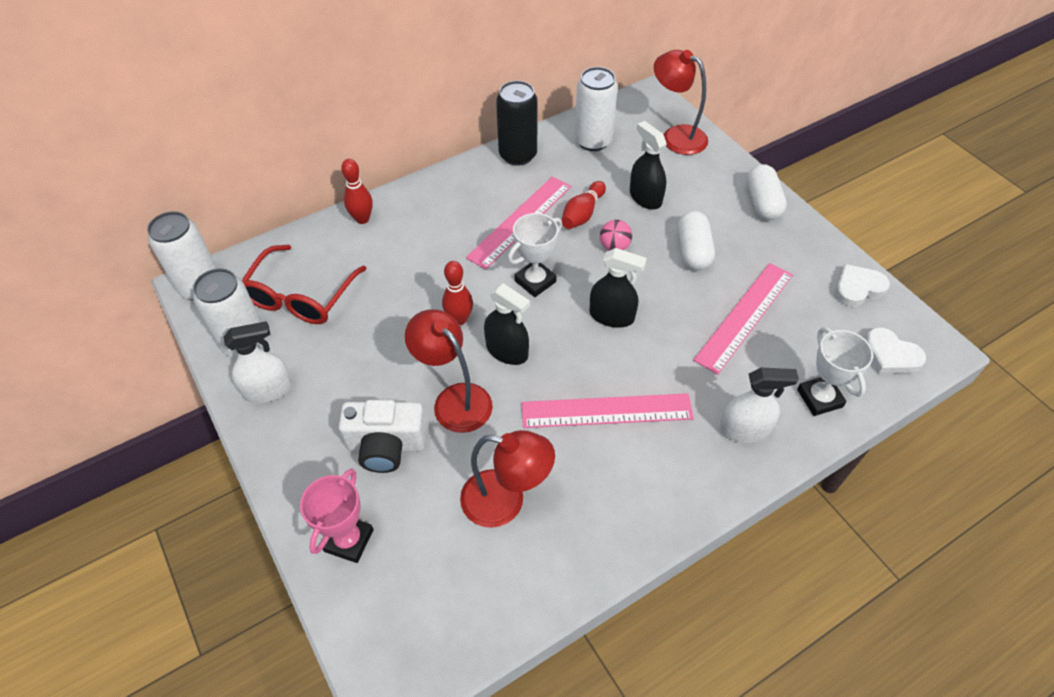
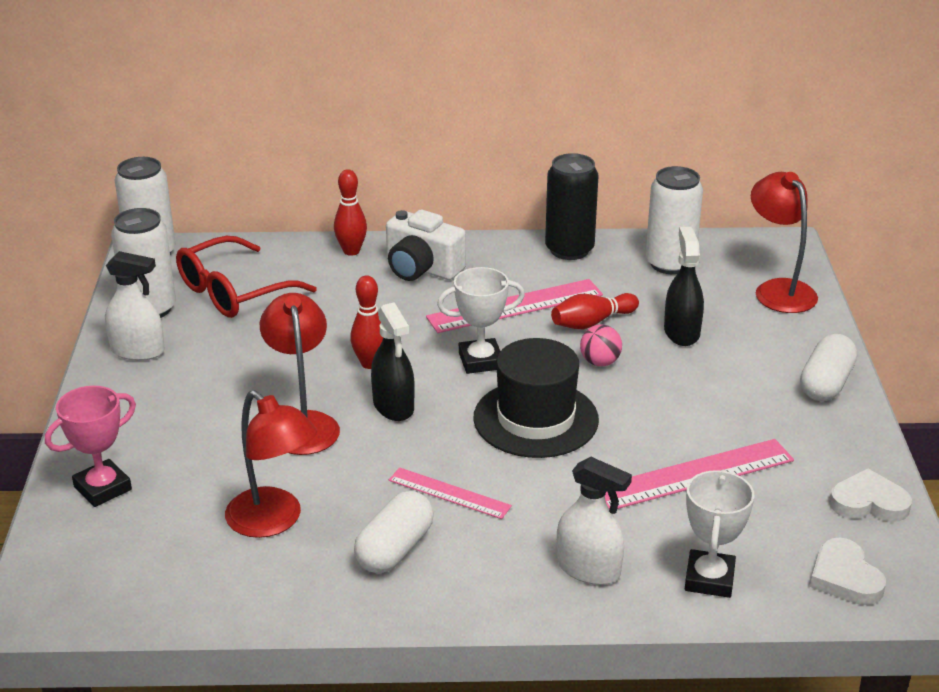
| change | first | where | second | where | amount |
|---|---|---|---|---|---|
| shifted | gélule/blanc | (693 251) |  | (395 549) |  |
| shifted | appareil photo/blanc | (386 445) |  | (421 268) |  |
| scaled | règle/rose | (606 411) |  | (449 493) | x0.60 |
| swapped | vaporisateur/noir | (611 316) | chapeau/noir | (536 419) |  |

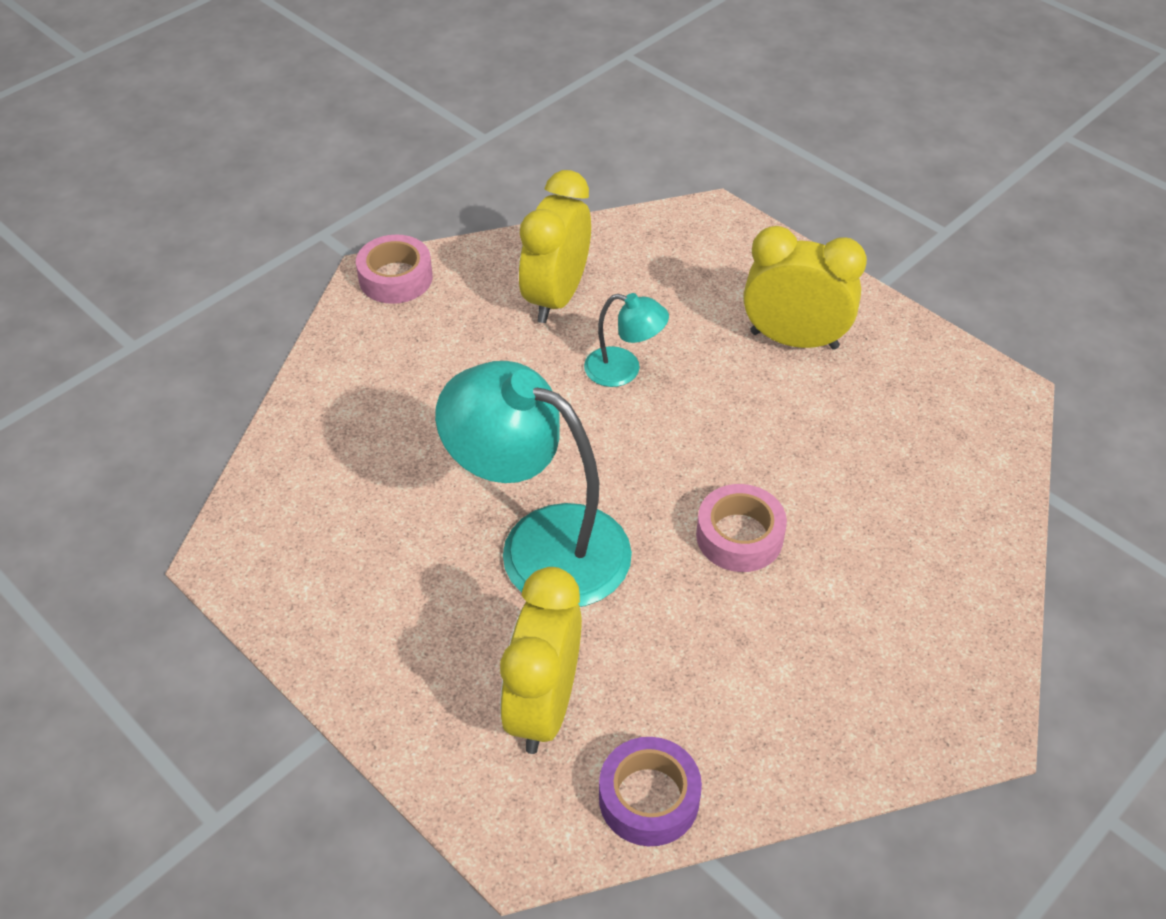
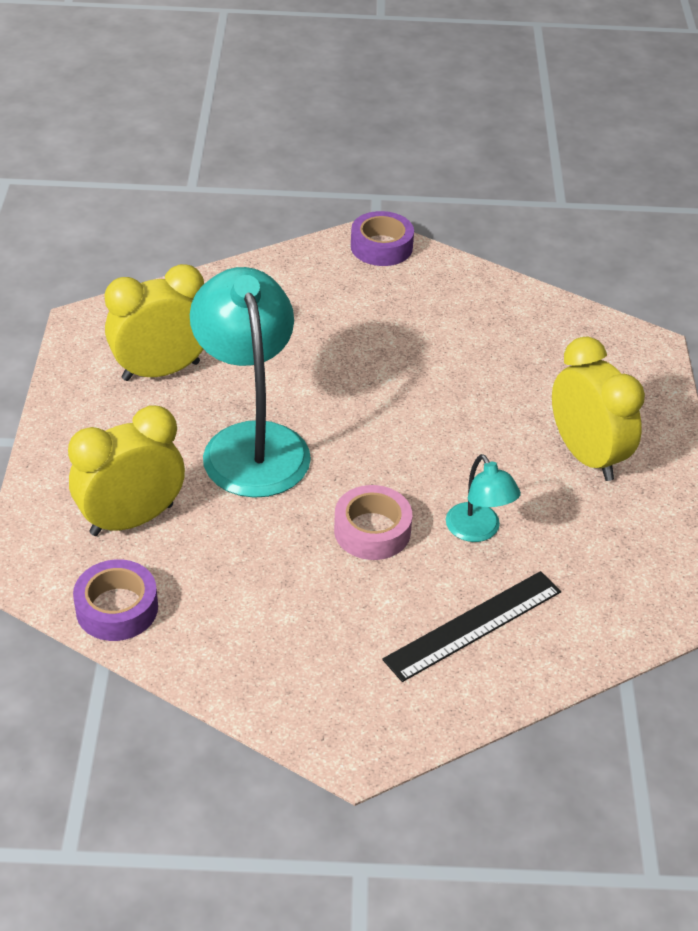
| change | first | where | second | where | amount |
|---|---|---|---|---|---|
| shifted | réveil/jaune | (556 297) |  | (161 371) |  |
| repainted | ruban adhésif/rose | (395 278) | ruban adhésif/violet | (381 247) |  |
| new |  |  | règle/noir | (473 625) |  |
| shifted | lampe/turquoise | (624 370) |  | (478 531) |  |

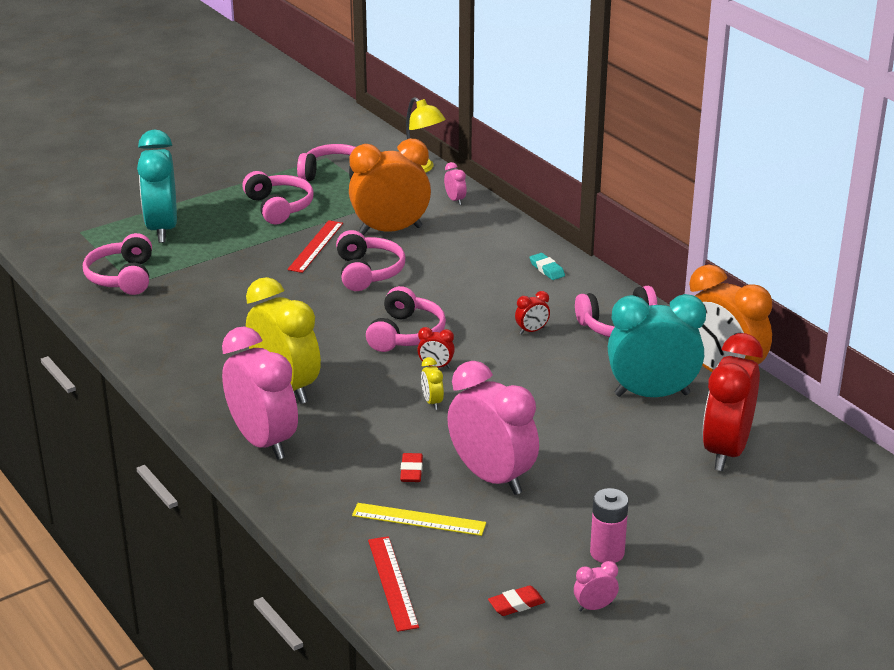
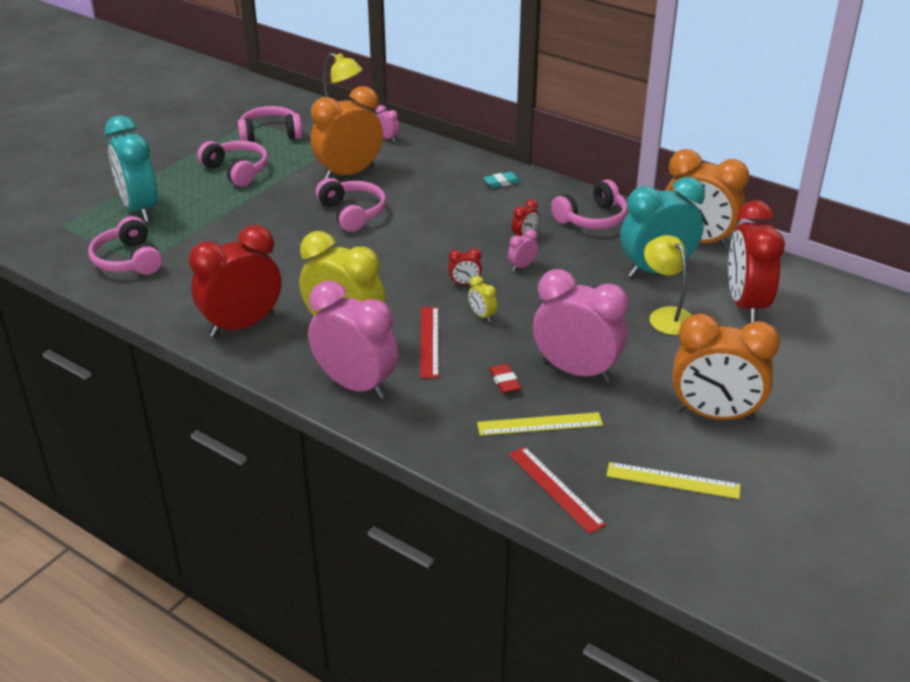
| change | first | where | second | where | amount |
|---|---|---|---|---|---|
| new |  |  | réveil/rouge | (242 325) |  |
| shifted | règle/rouge | (316 246) |  | (429 341) |  |
| rotated | gomme/turquoise | (547 269) |  | (502 182) | 60 degrees counterclockwise |
| shifted | réveil/rose | (594 607) |  | (522 266) |  |
| swapped | gomme/rouge | (516 604) | règle/jaune | (673 480) |  |
| new |  |  | lampe/jaune | (666 315) |  |
| swapped | pile/rose | (607 553) | réveil/orange | (714 415) |  |
| gone | casque audio/rose | (405 334) |  |  |  |

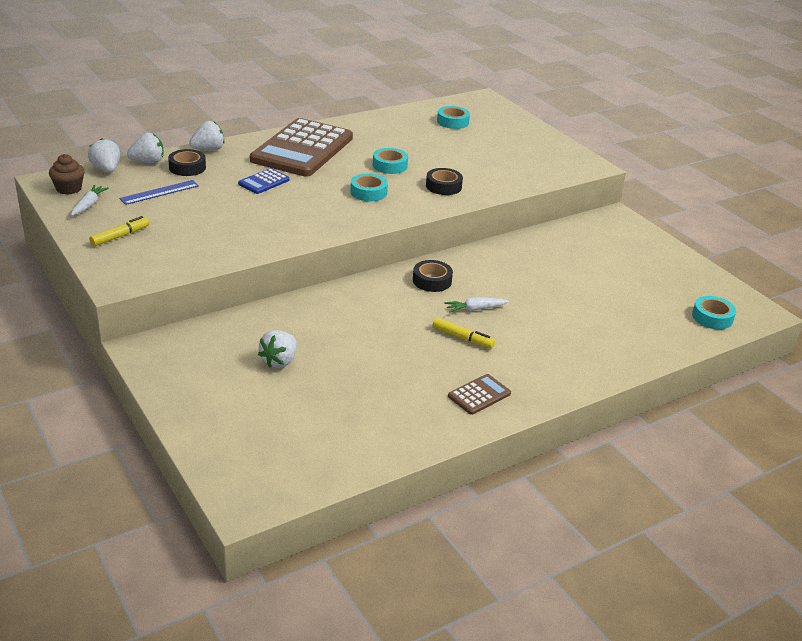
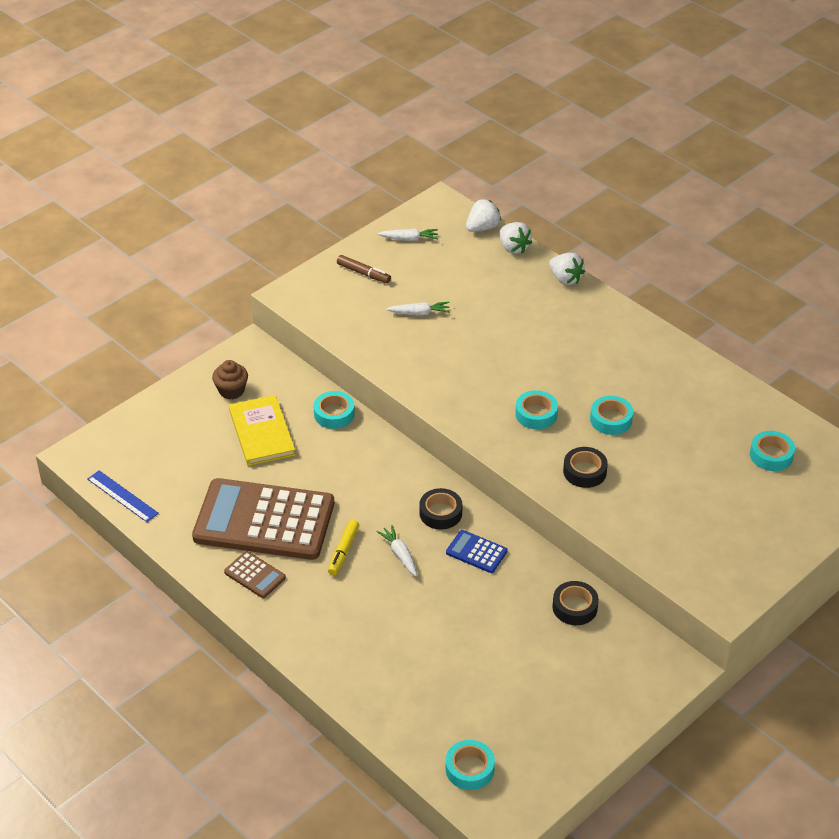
| change | first | where | second | where | amount |
|---|---|---|---|---|---|
| shifted | règle/bleu | (159 192) |  | (122 496) |  |
| shifted | calculatrice/marron | (302 149) |  | (264 521) |  |
| shifted | muffin/marron | (69 189) |  | (231 391) |  |
| swapped | fraise/blanc | (279 361) | livre/jaune | (261 433) |  |
| new |  |  | ruban adhésif/turquoise | (334 414) |  |
| repainted | feutre/jaune | (120 236) | feutre/marron | (363 273) |  |
| new |  |  | carotte/blanc | (419 313) |  |
| shifted | calculatrice/bleu | (264 182) |  | (476 552) |  |
| shifted | ruban adhésif/noir | (187 167) |  | (575 607) |  |

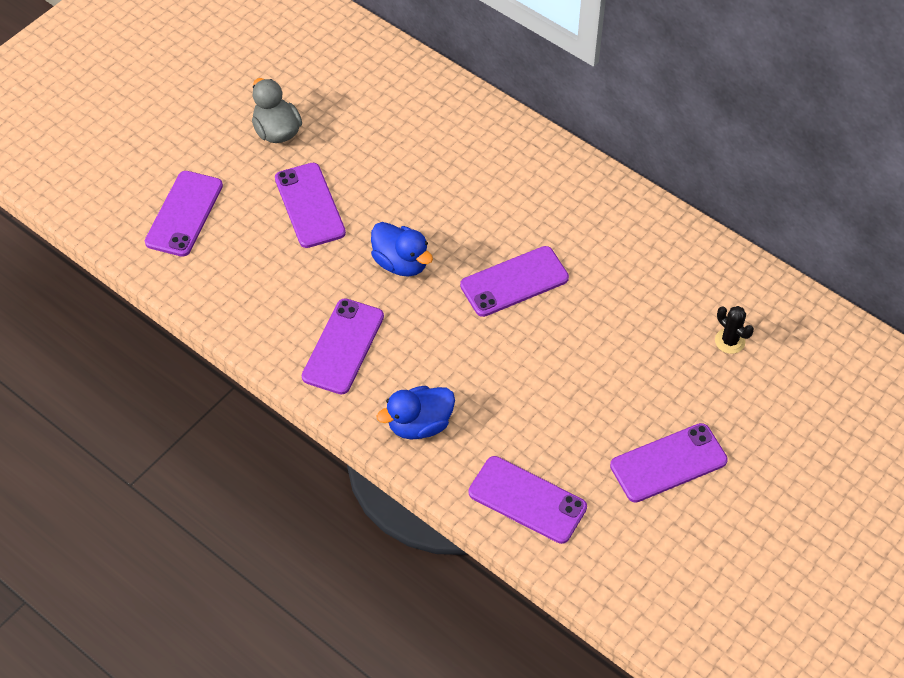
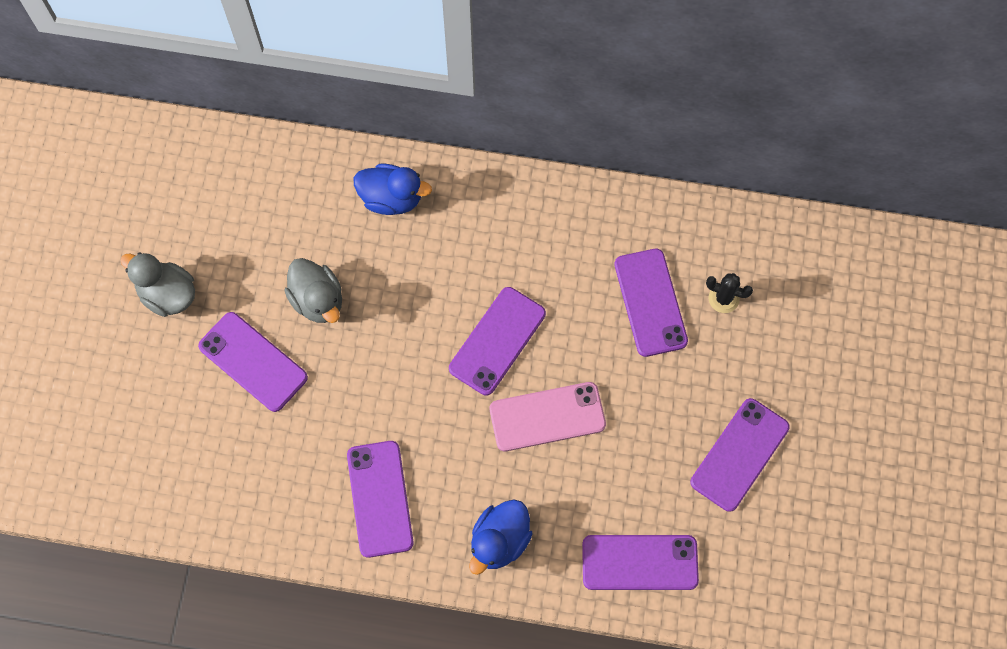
| change | first | where | second | where | amount |
|---|---|---|---|---|---|
| new |  |  | canard/gris | (318 300) |  |
| shifted | canard/bleu | (401 263) |  | (391 198) |  |
| new |  |  | téléphone/rose | (547 417) |  |
| shifted | téléphone/violet | (184 214) |  | (650 302) |  |

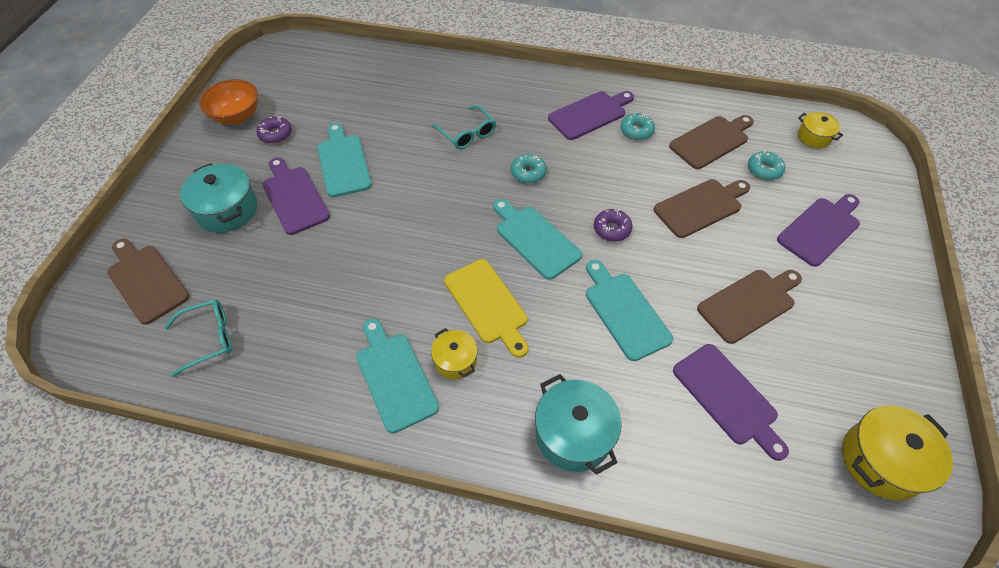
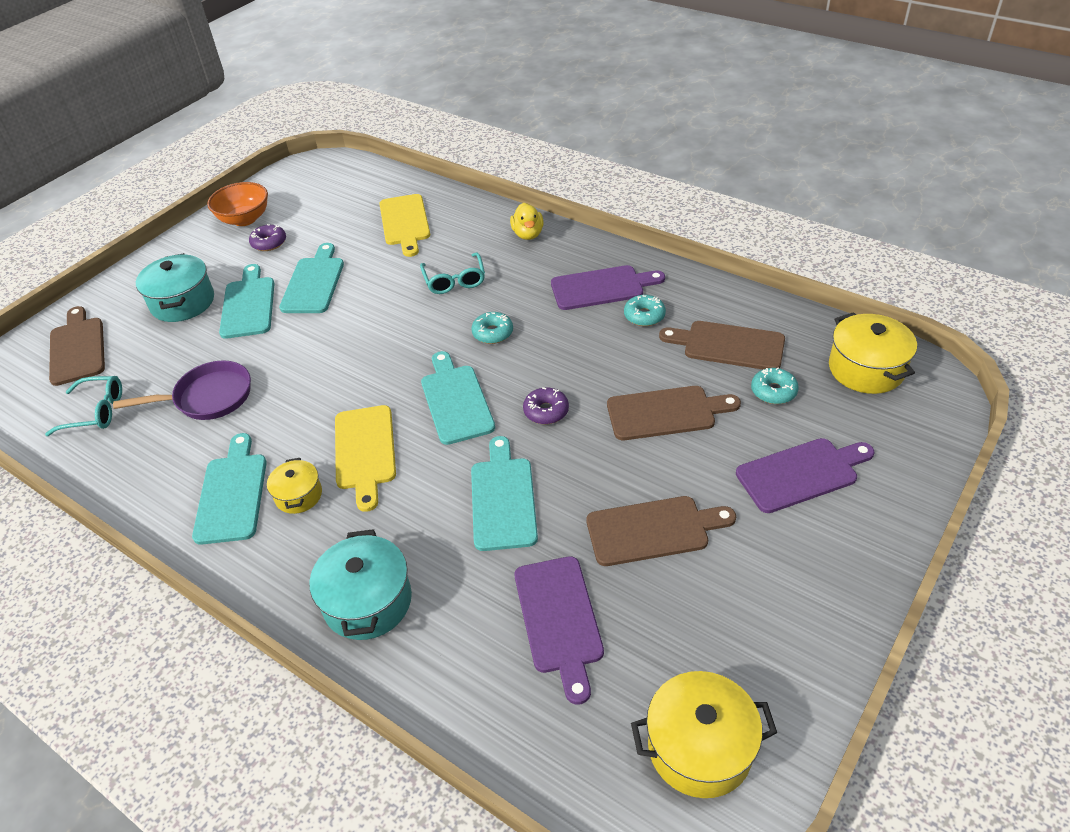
| change | first | where | second | where | amount |
|---|---|---|---|---|---|
| new |  |  | poêle/violet | (208 397) |  |
| repainted | planche à découper/violet | (294 197) | planche à découper/turquoise | (248 305) |  |
| new |  |  | planche à découper/jaune | (405 222) |  |
| new |  |  | canard/jaune | (528 234) |  |
| rotated | planche à découper/marron | (711 141) |  | (728 345) | 150 degrees counterclockwise |
| scaled | marmite/jaune | (814 137) |  | (866 369) | x1.69 |

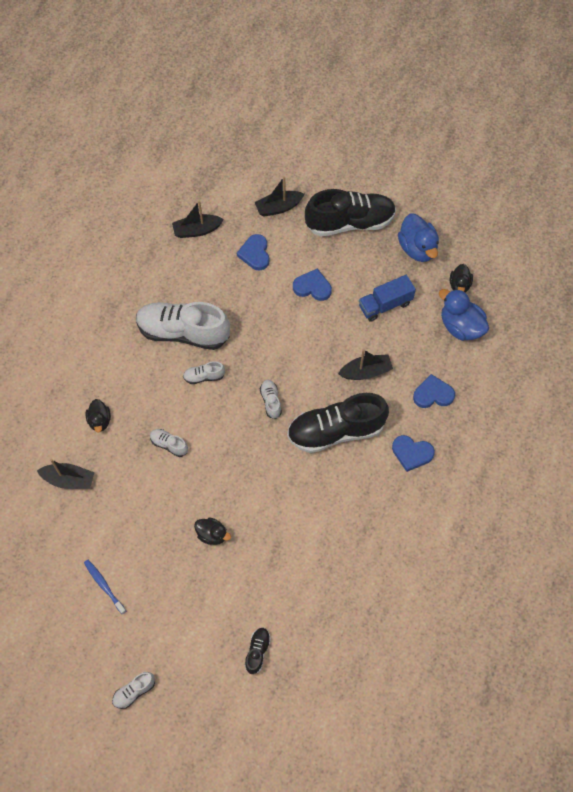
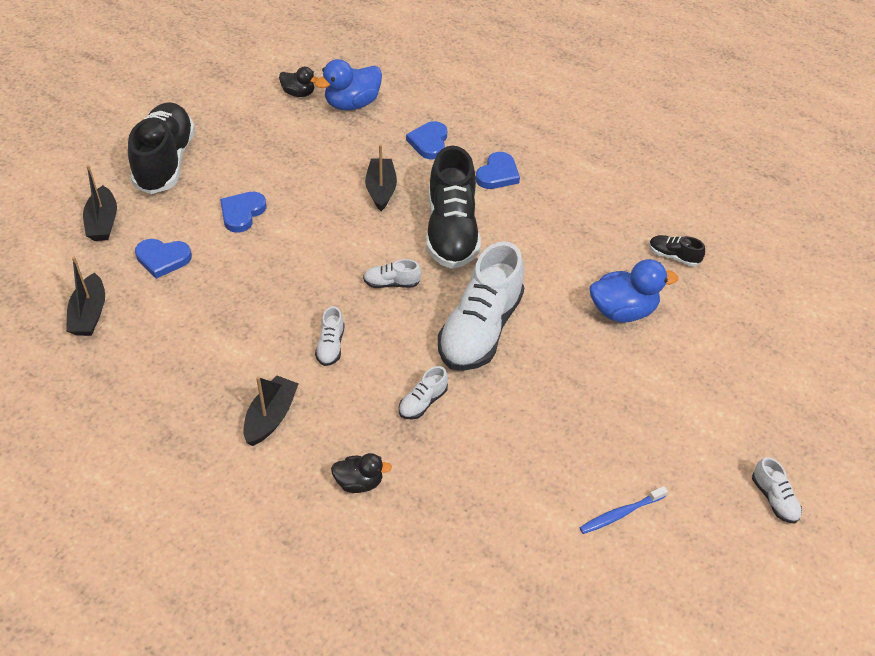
| change | first | where | second | where | amount |
|---|---|---|---|---|---|
| shifted | bateau/noir | (69 480) |  | (271 417) |  |
| shifted | chaussure/blanc | (183 332) |  | (480 329) |  |
| shifted | canard/bleu | (417 248) |  | (622 311) |  |
| shifted | chaussure/noir | (257 651) |  | (673 256) |  |
| gone | canard/noir | (212 534) |  |  |  |
| gone | camion/bleu | (385 305) |  |  |  |

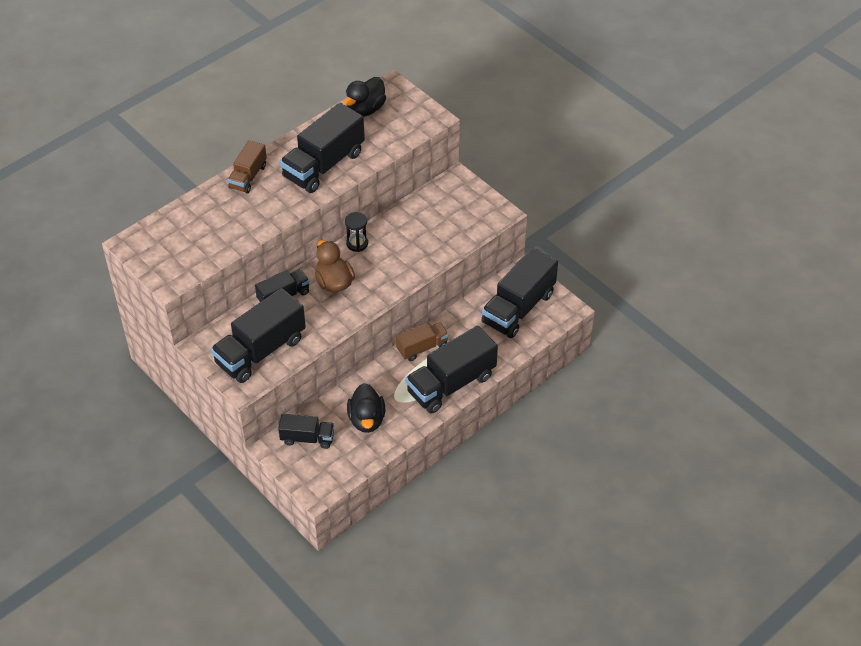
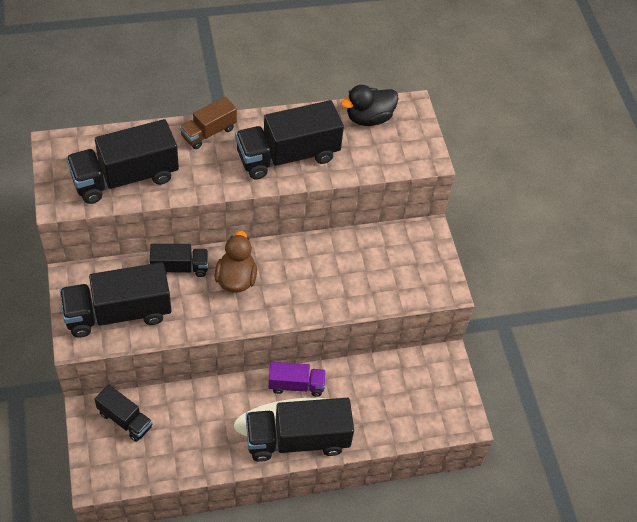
| change | first | where | second | where | amount |
|---|---|---|---|---|---|
| shifted | camion/noir | (518 308) |  | (125 178) |  |
| repainted | camion/marron | (422 347) | camion/violet | (296 385) |  |
| gone | sablier/noir | (357 243) |  |  |  |
| gone | canard/noir | (366 420) |  |  |  |

